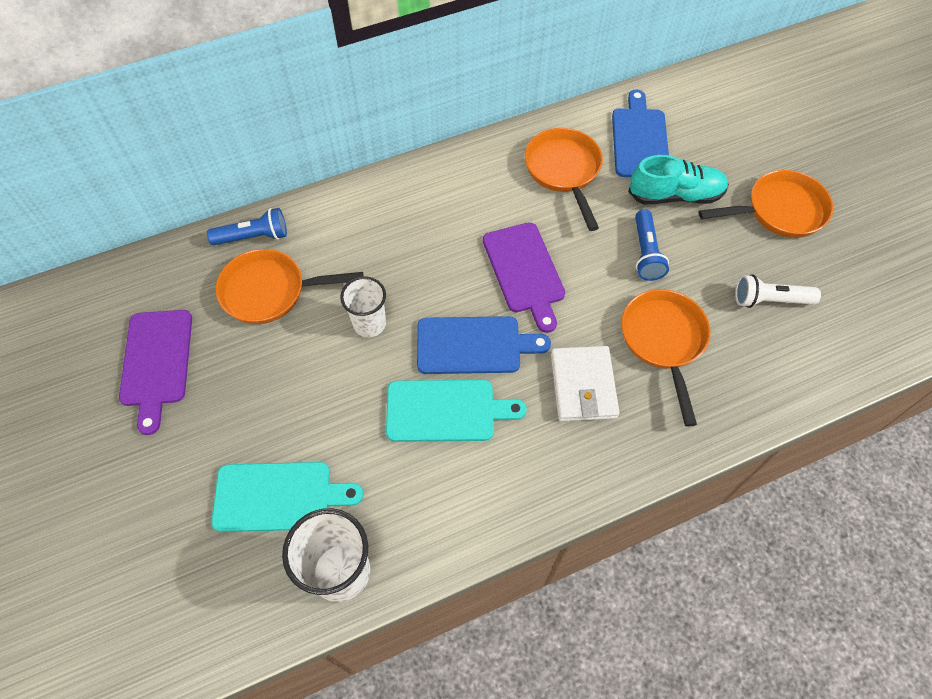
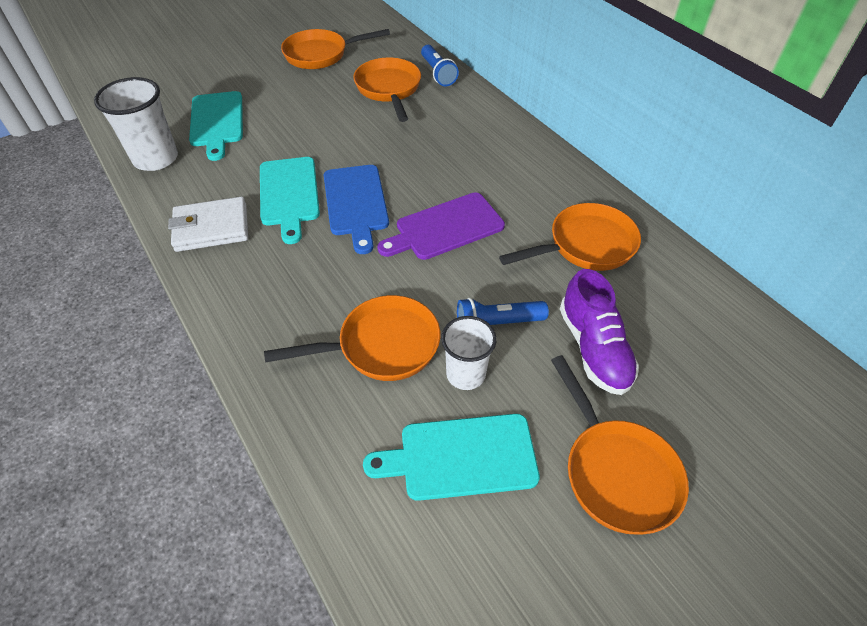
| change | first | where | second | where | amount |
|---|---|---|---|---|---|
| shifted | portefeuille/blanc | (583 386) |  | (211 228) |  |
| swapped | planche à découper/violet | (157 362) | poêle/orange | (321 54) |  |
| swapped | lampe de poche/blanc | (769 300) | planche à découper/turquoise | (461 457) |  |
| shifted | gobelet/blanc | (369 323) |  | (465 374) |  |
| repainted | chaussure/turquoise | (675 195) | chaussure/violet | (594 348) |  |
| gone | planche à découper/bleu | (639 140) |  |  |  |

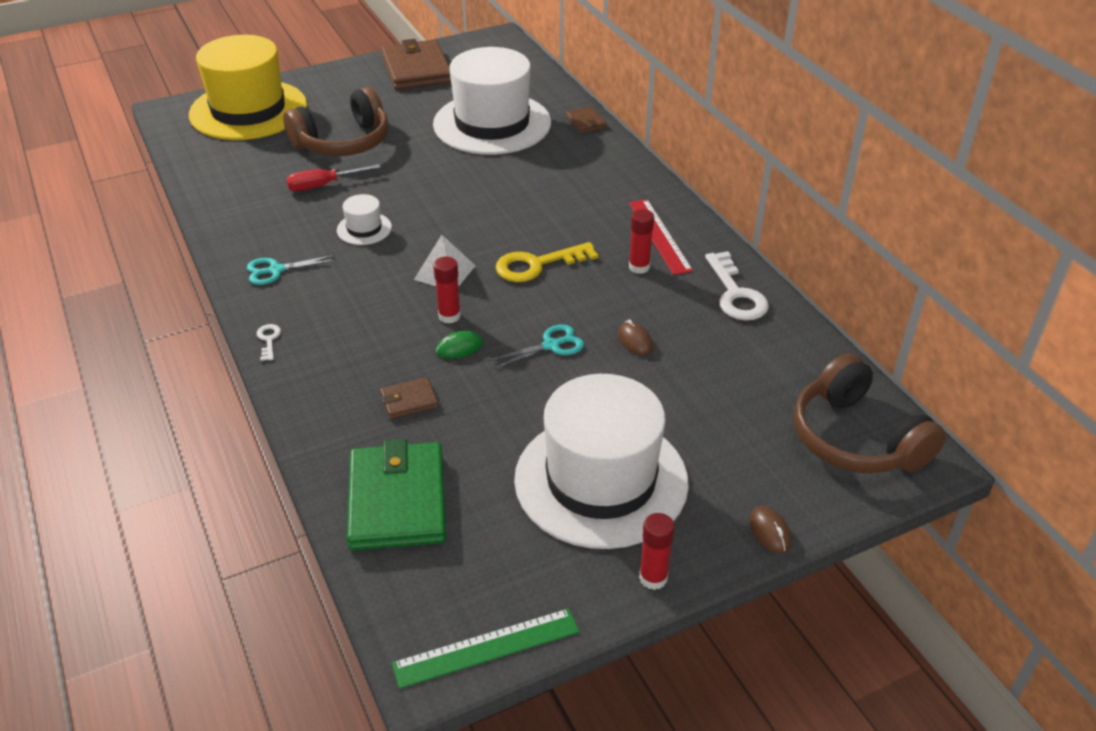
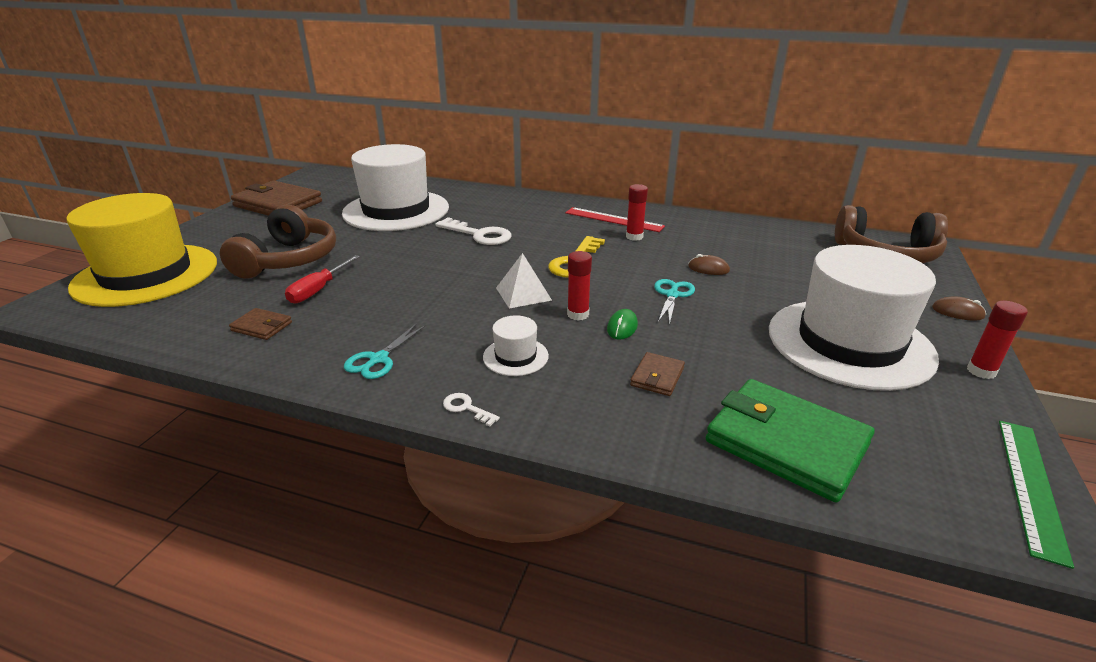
| change | first | where | second | where | amount |
|---|---|---|---|---|---|
| shifted | portefeuille/marron | (586 122) |  | (262 326) |  |
| shifted | clé/blanc | (736 294) |  | (479 235) |  |
| shifted | chapeau/blanc | (364 229) |  | (515 356) |  |

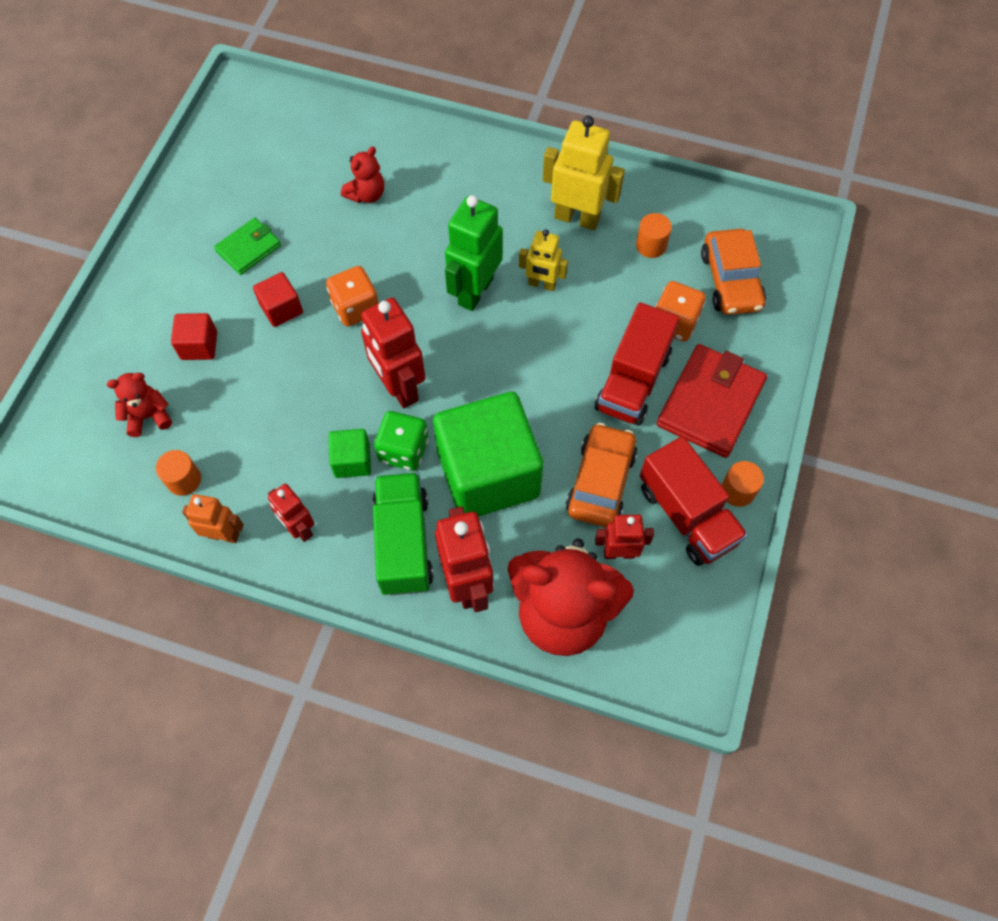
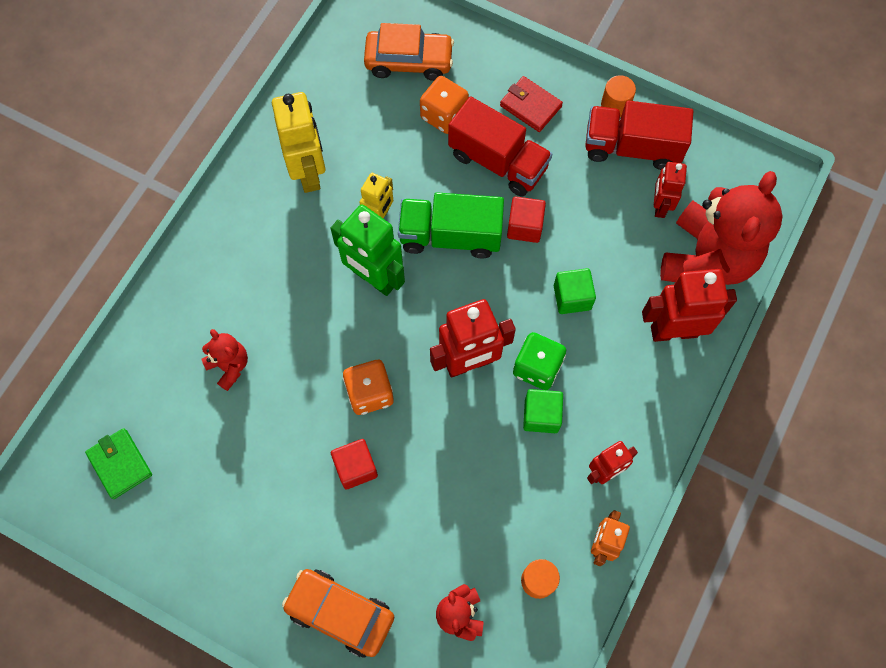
| change | first | where | second | where | amount |
|---|---|---|---|---|---|
| shifted | portefeuille/vert | (249 248) |  | (120 464) |  |
| rotated | robot/jaune | (577 218) |  | (309 172) | 135 degrees clockwise |
| shifted | voiture/orange | (600 482) |  | (340 613) |  |
| shifted | camion/vert | (403 543) |  | (450 236) |  |
| scaled | portefeuille/rouge | (710 403) |  | (530 106) | x0.57 |
| shifted | cube/rouge | (199 345) |  | (524 226) |  |
| scaled | cube/vert | (488 474) |  | (572 297) | x0.43 |
| rotated | camion/rouge | (687 514) |  | (632 147) | 150 degrees counterclockwise |
| gone | cylindre/orange | (651 245) |  |  |  |

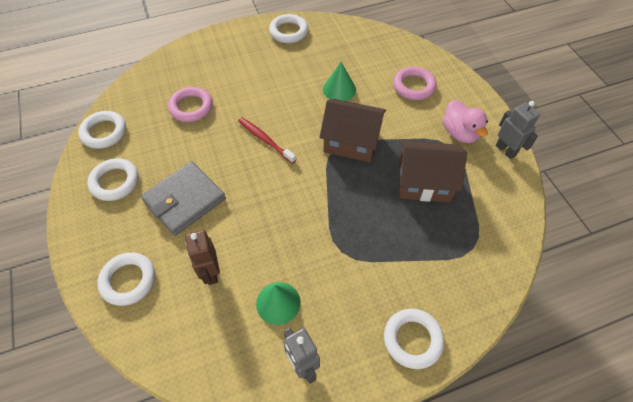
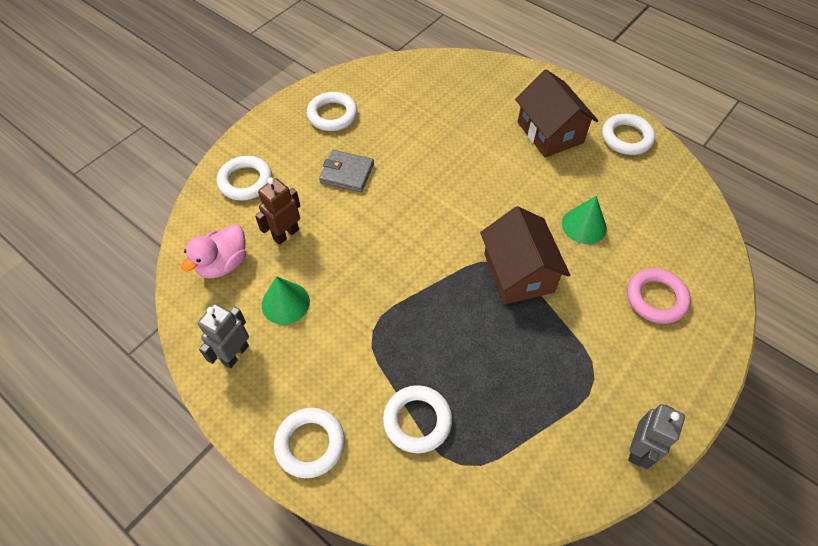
| change | first | where | second | where | amount |
|---|---|---|---|---|---|
| shifted | canard/rose | (460 133) |  | (223 264) |  |
| scaled | portefeuille/gris | (185 200) |  | (347 173) | x0.66 |
| shifted | anneau/blanc | (104 132) |  | (417 421) |  |
| shifted | maison/marron | (424 182) |  | (550 132) |  |
| gone | anneau/rose | (191 107) |  |  |  |
| gone | brosse à dents/rouge | (265 140) |  |  |  |

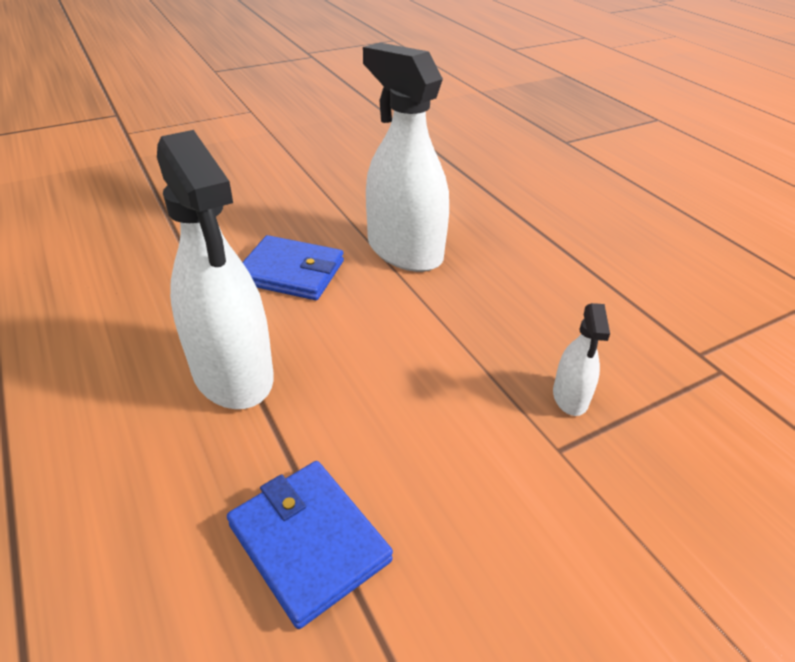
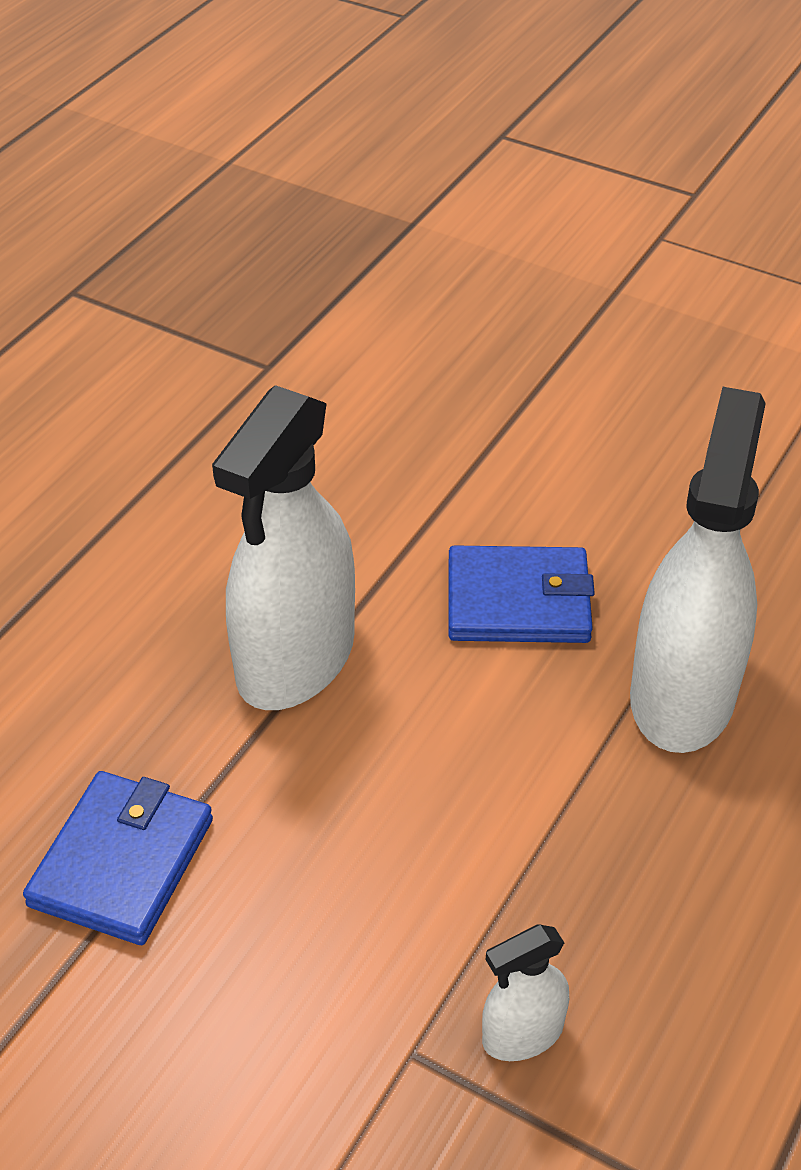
| change | first | where | second | where | amount |
|---|---|---|---|---|---|
| rotated | portefeuille/bleu | (291 272) |  | (518 601) | 75 degrees counterclockwise |

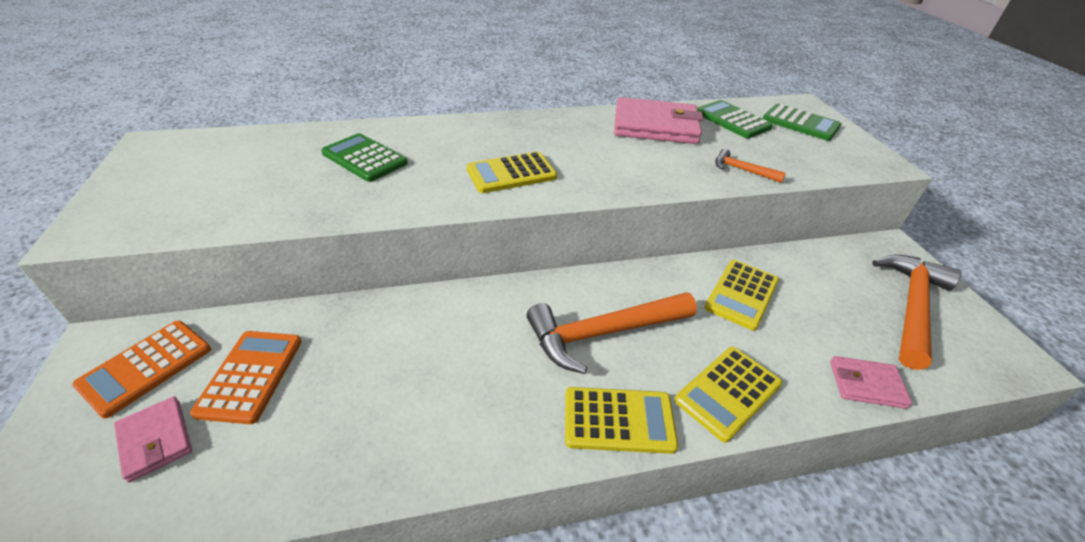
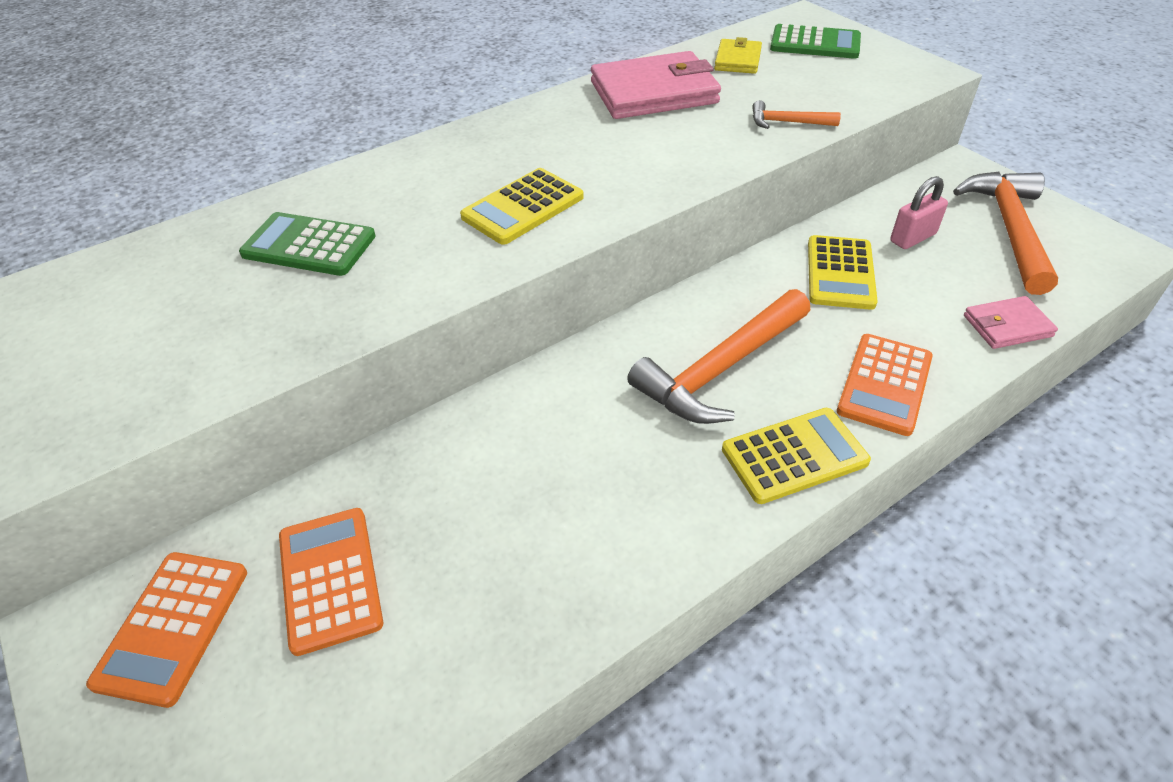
| change | first | where | second | where | amount |
|---|---|---|---|---|---|
| swapped | calculatrice/vert | (732 120) | portefeuille/jaune | (737 60) |  |
| repainted | calculatrice/jaune | (728 392) | calculatrice/orange | (885 384) |  |
| new |  |  | cadenas/rose | (912 238) |  |
| gone | portefeuille/rose | (156 440) |  |  |  |

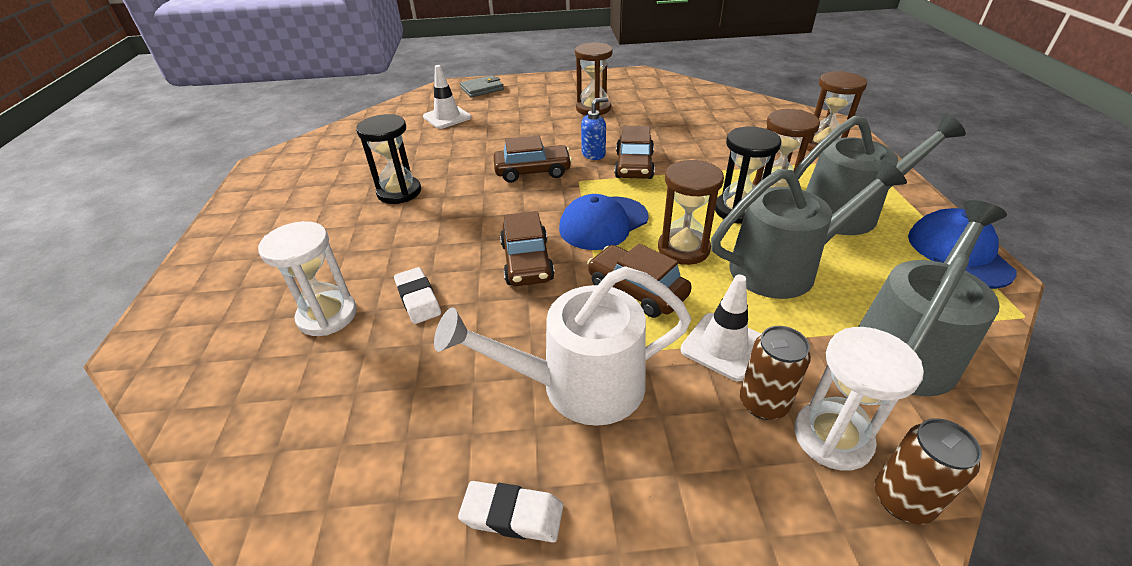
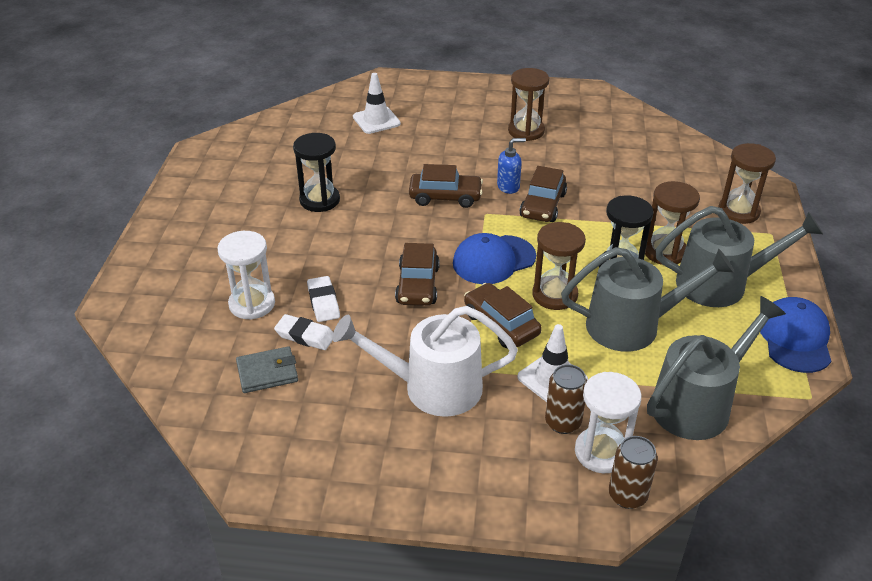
| change | first | where | second | where | amount |
|---|---|---|---|---|---|
| shifted | portefeuille/gris | (482 89) |  | (267 372) |  |
| shifted | gomme/blanc | (512 515) |  | (305 336) |  |

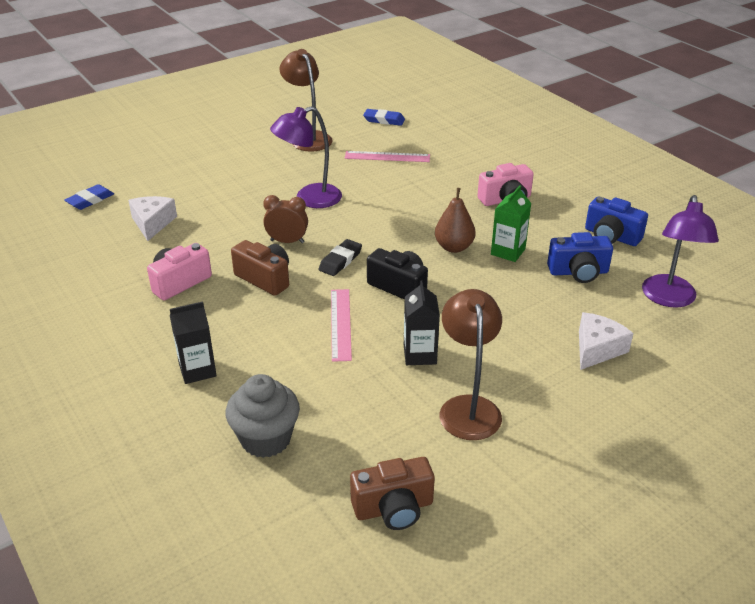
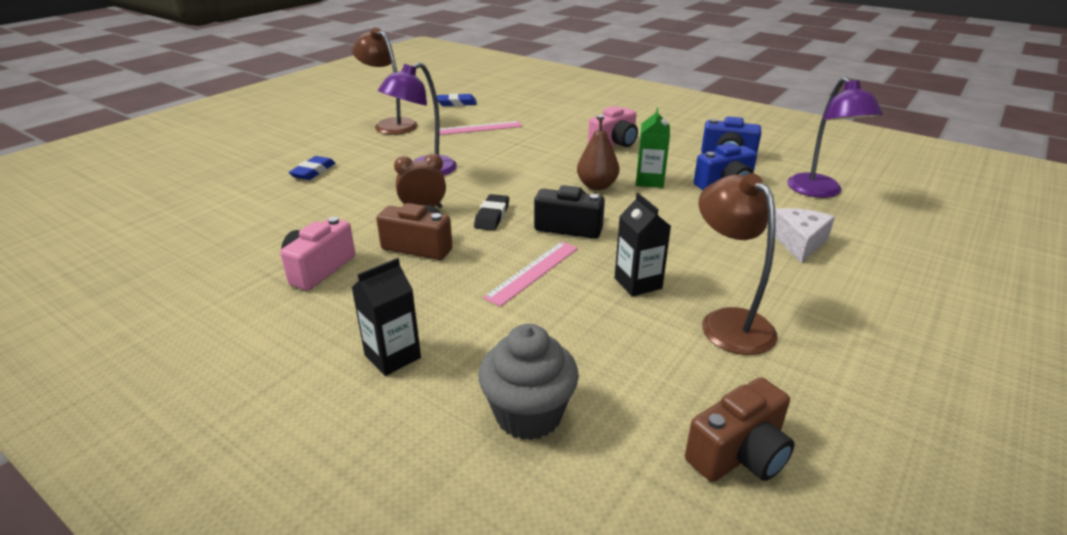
| change | first | where | second | where | amount |
|---|---|---|---|---|---|
| shifted | gomme/bleu | (90 200) |  | (313 171) |  |
| rotated | règle/rose | (341 324) |  | (533 272) | 60 degrees clockwise |
| gone | fromage/blanc | (152 223) |  |  |  |

